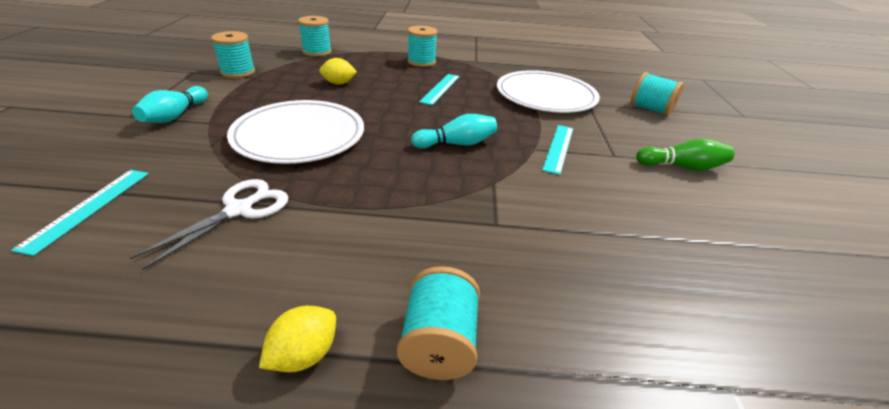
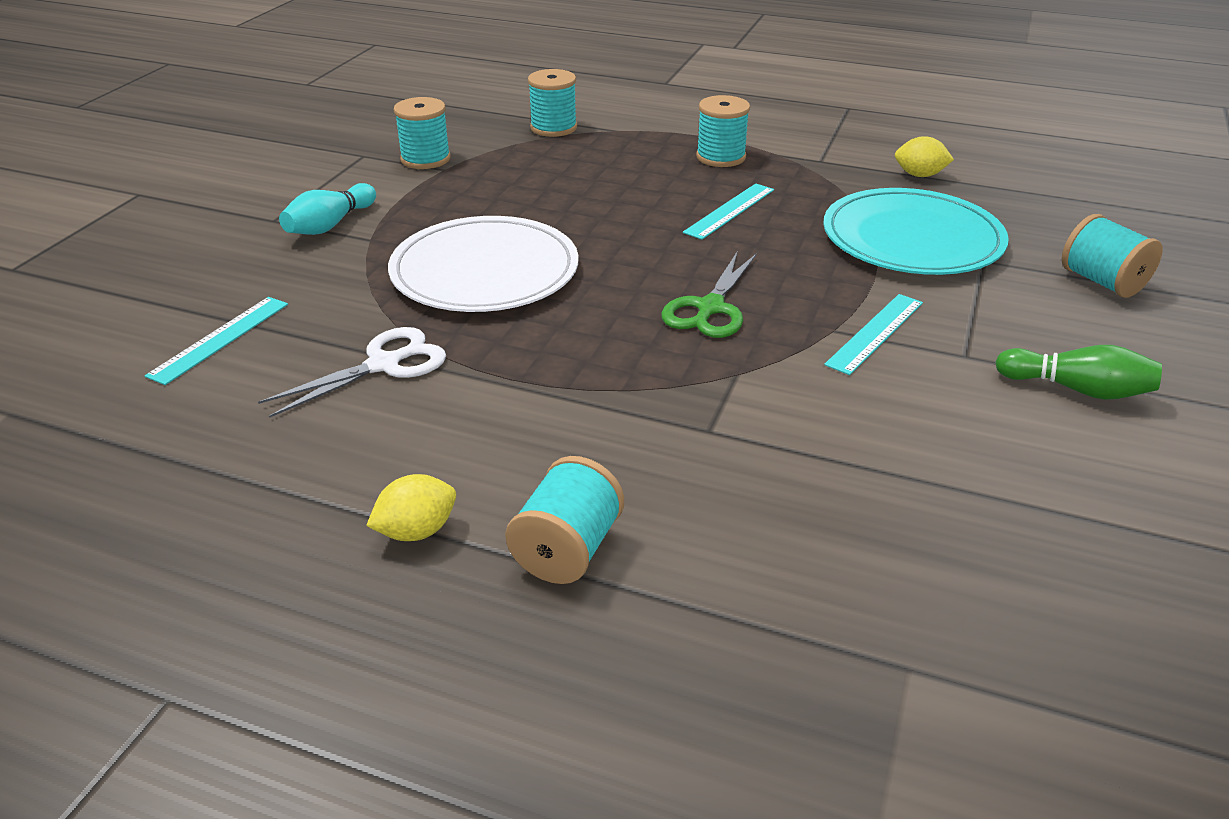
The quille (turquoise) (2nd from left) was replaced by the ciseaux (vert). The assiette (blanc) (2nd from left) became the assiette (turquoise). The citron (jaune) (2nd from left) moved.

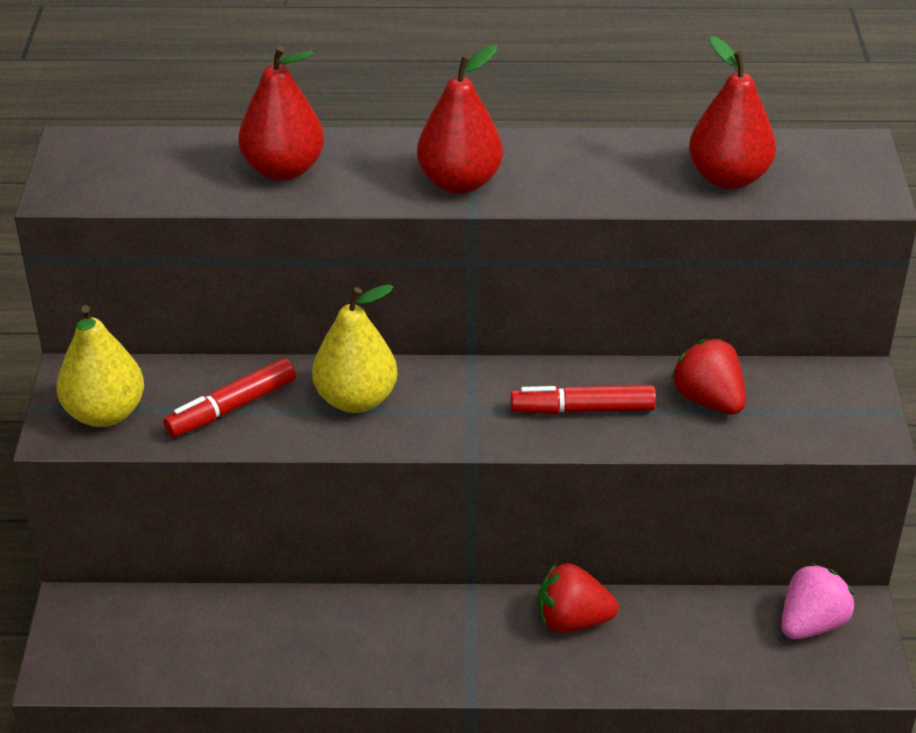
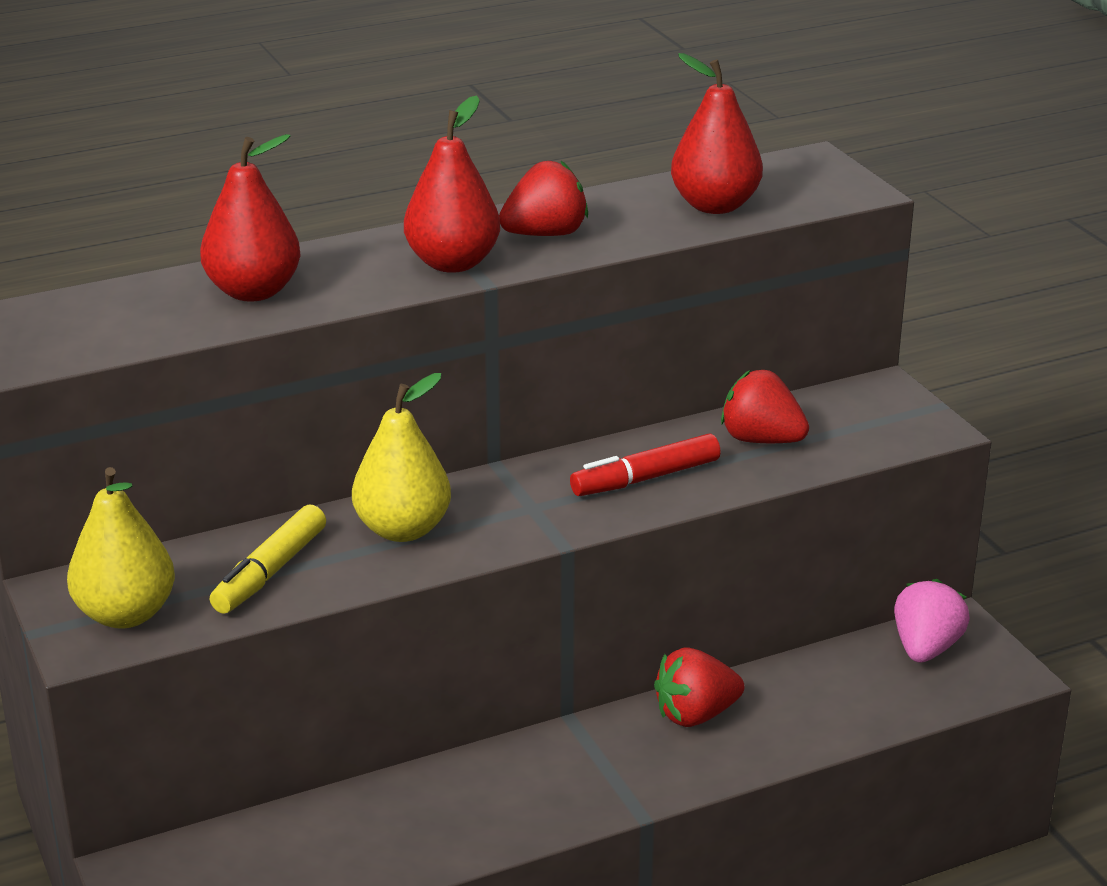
The feutre (rouge) (1st from left) became the feutre (jaune). The fraise (rouge) (1st from left) appeared.

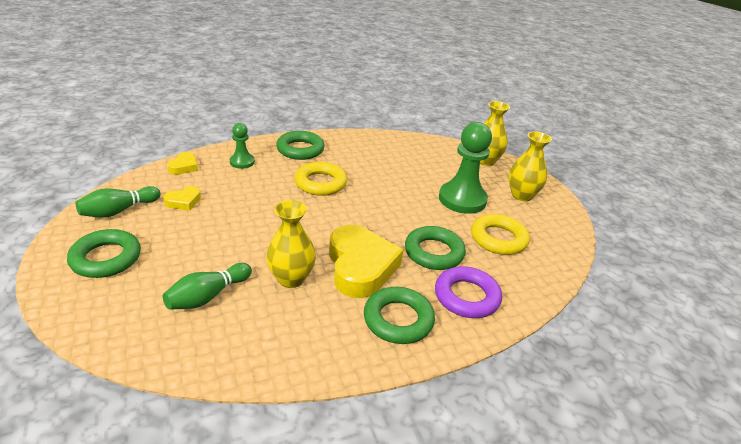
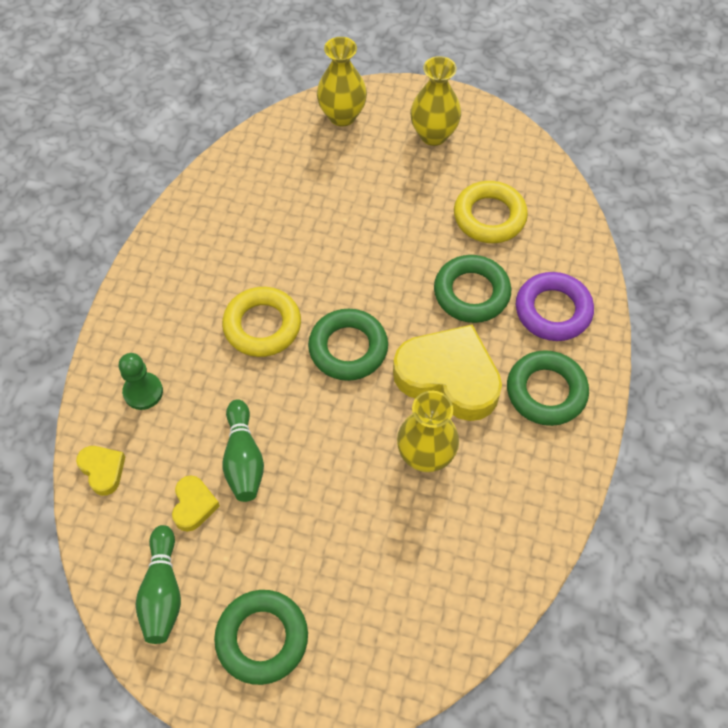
The quille (vert) (2nd from left) moved. The anneau (vert) (2nd from left) moved. The pion (vert) (2nd from left) disappeared.

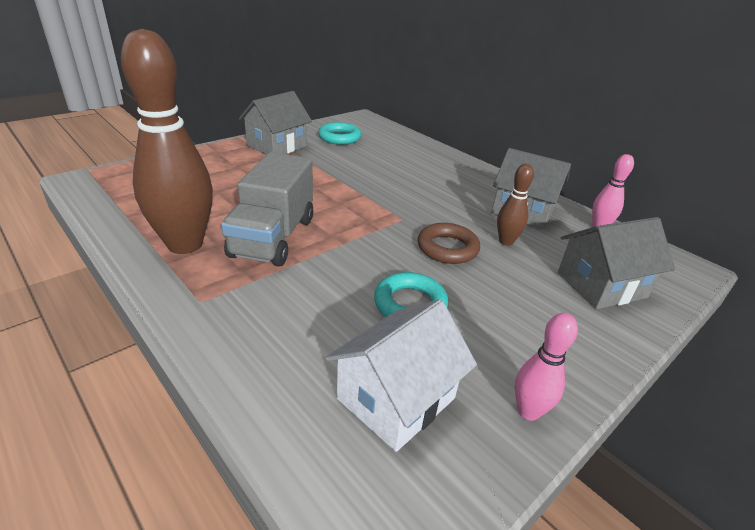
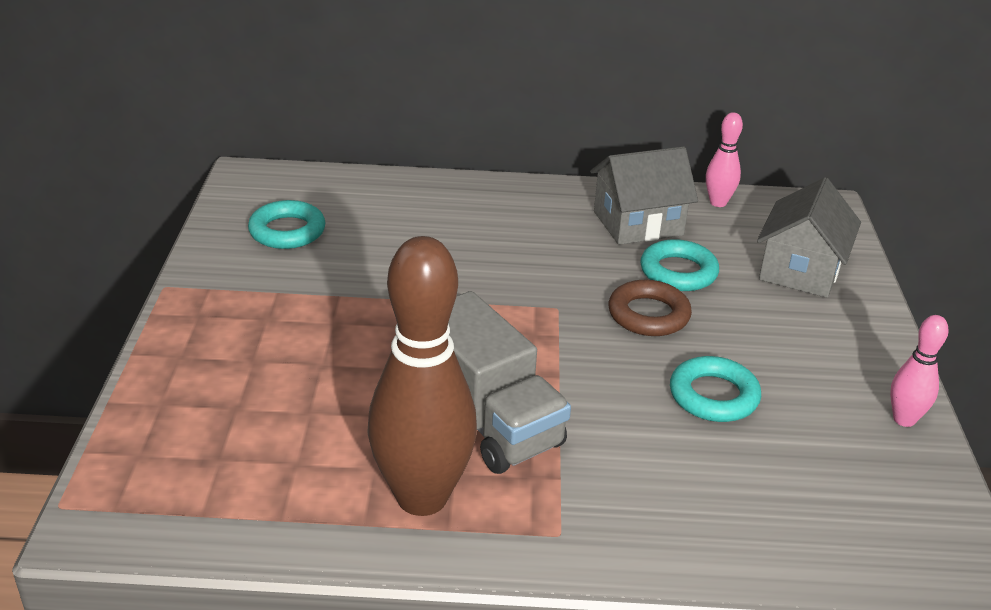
The quille (marron) (2nd from left) was replaced by the anneau (turquoise) (2nd from left). The maison (gris) (1st from left) disappeared. The maison (blanc) disappeared.

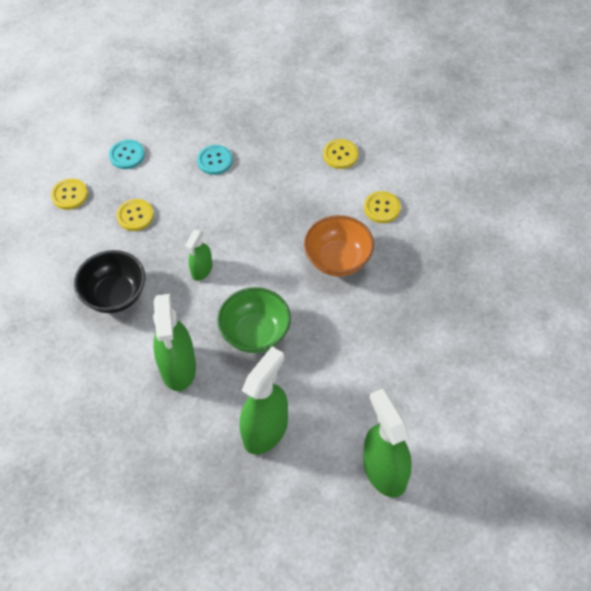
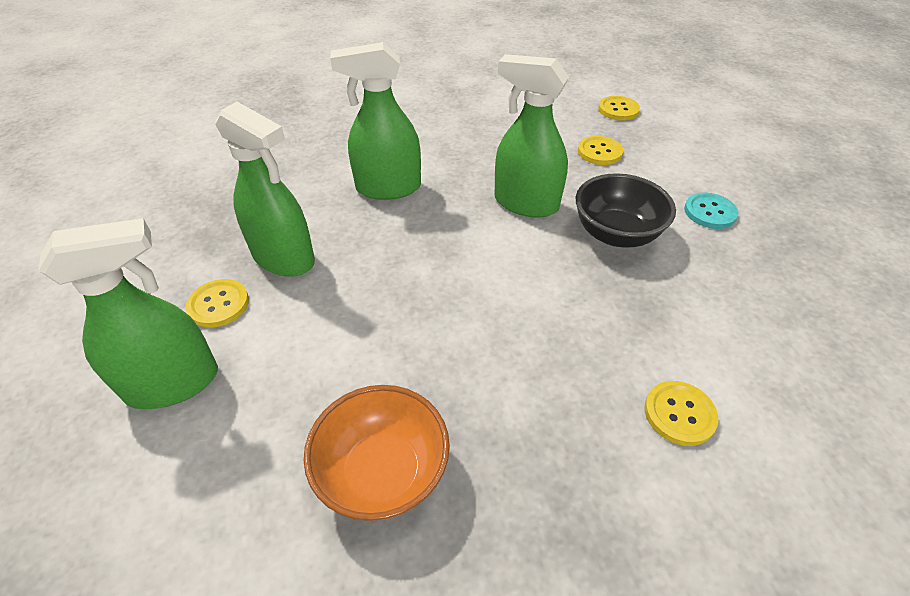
The bouton (jaune) (3rd from left in the first image) moved. The bol (orange) moved. The vaporisateur (vert) (2nd from left in the first image) changed to 1.81 times the size. The bol (noir) moved. The bouton (turquoise) (1st from left) disappeared. The bol (vert) disappeared.

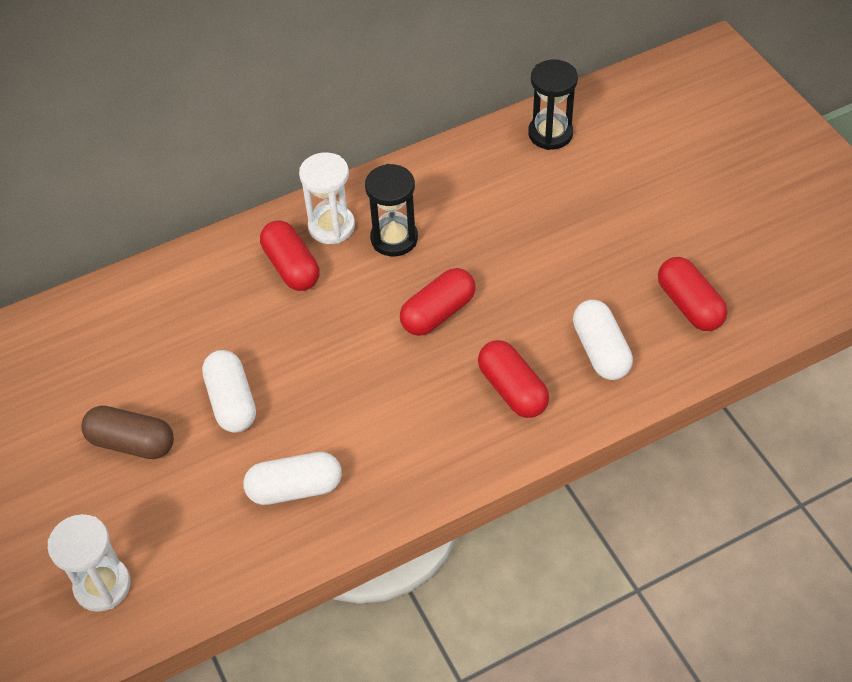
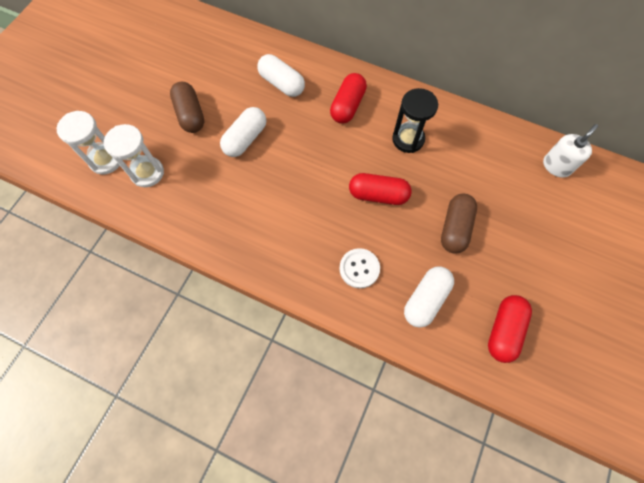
The sablier (blanc) (2nd from left) moved. The gélule (blanc) (2nd from left) moved. The gélule (rouge) (3rd from left) was replaced by the bouton (blanc). The gélule (marron) (2nd from left) appeared. The sablier (noir) (2nd from left) was replaced by the distributeur de savon (blanc).

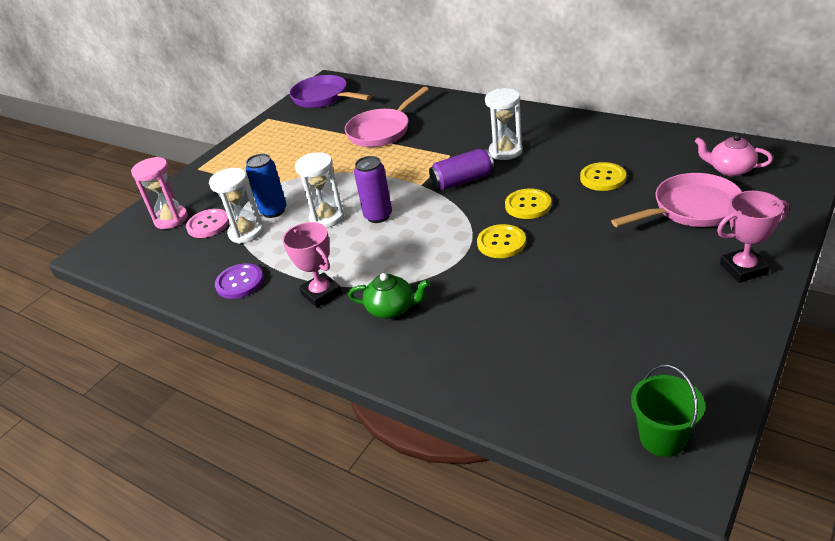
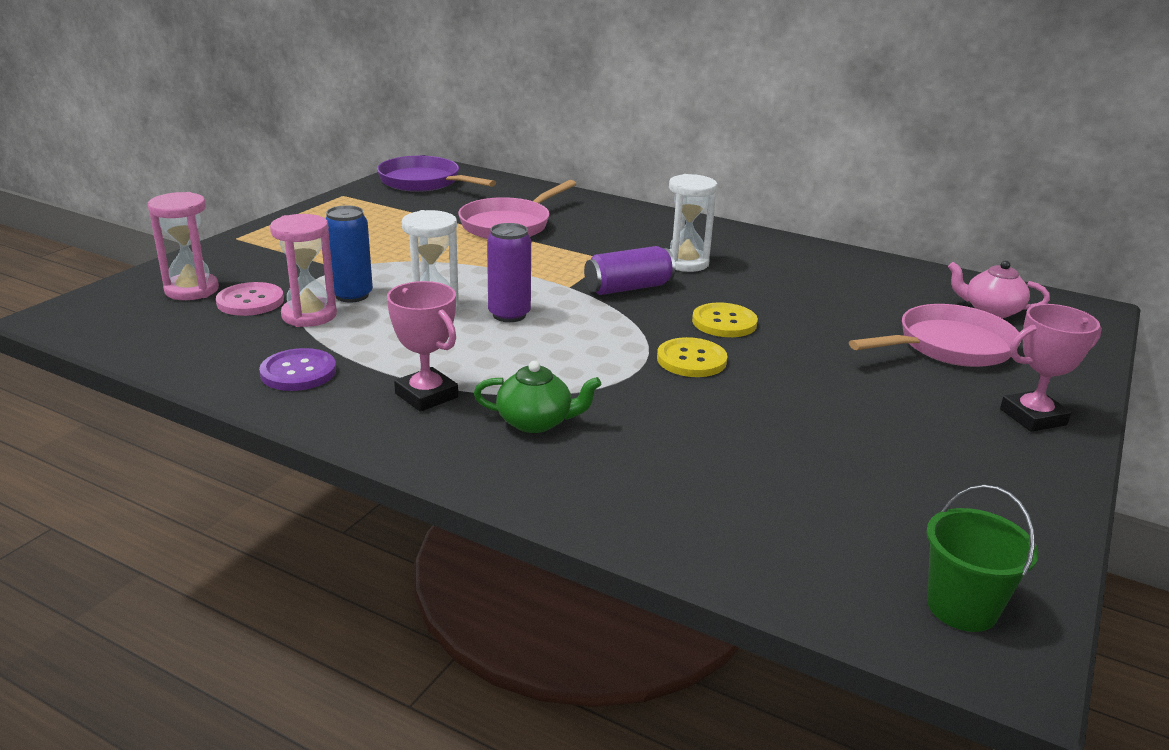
The sablier (blanc) (1st from left) became the sablier (rose) (2nd from left). The bouton (jaune) (3rd from left) disappeared.

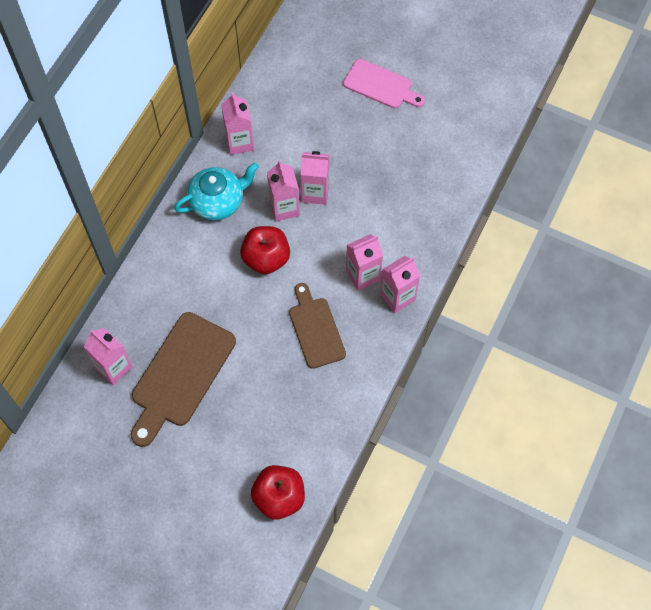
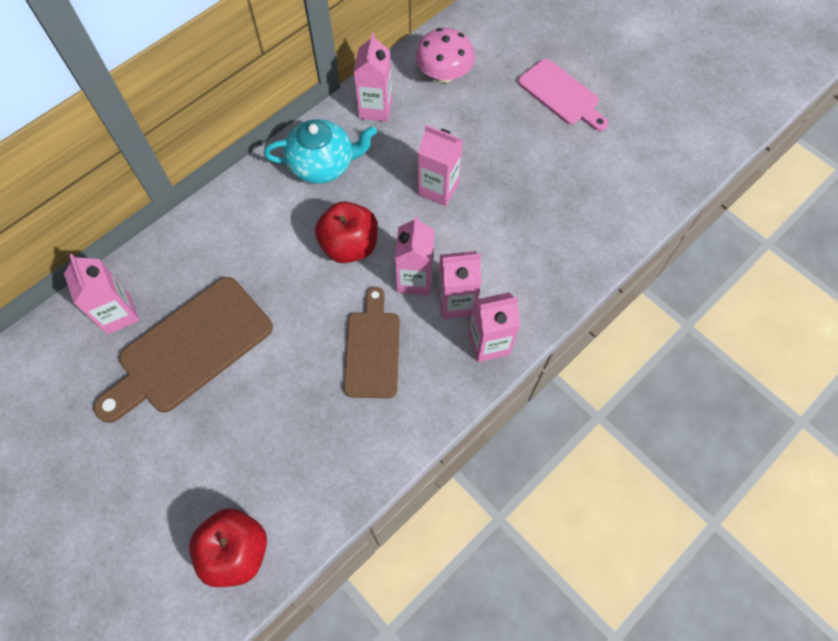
The brique de lait (rose) (3rd from left) moved. The champignon (rose) appeared.

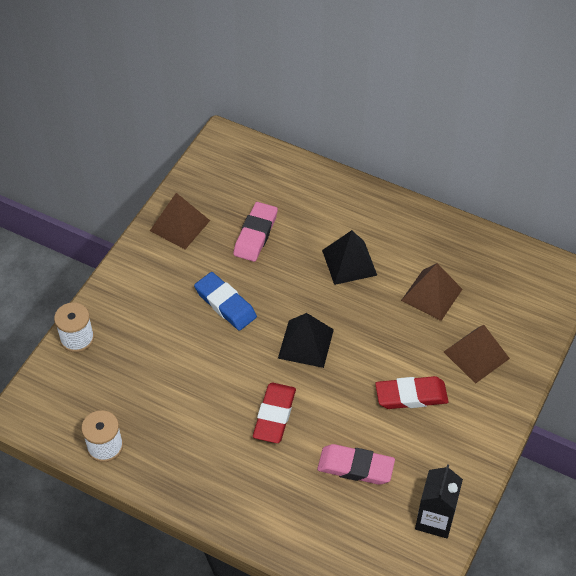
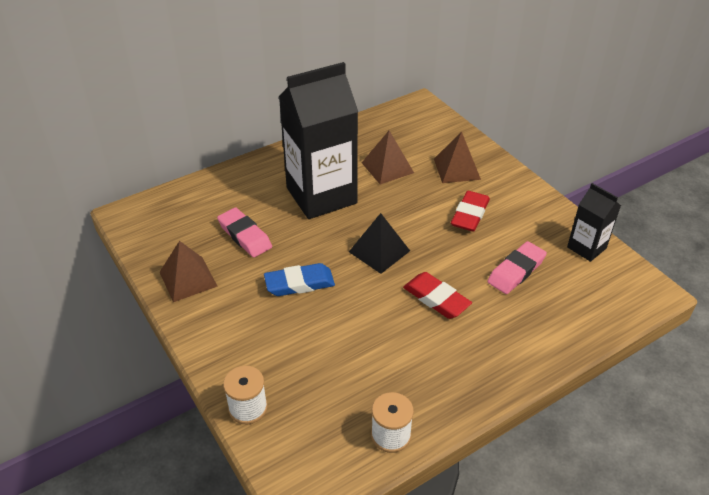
The pyramide (noir) (2nd from left) was replaced by the brique de lait (noir) (1st from left).

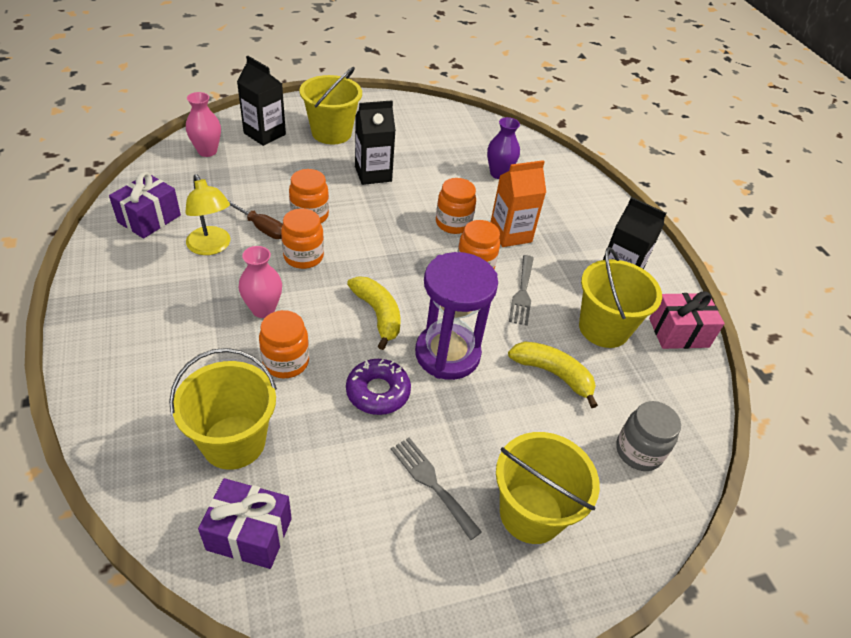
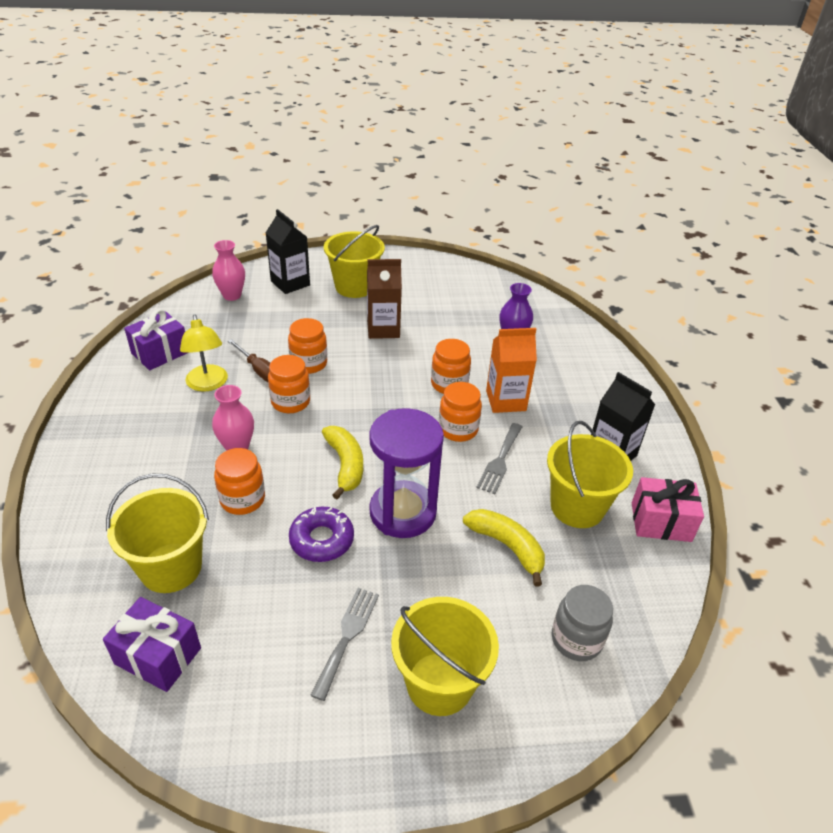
The fourchette (gris) (1st from left) turned 45 degrees clockwise. The brique de lait (noir) (2nd from left) became the brique de lait (marron).

